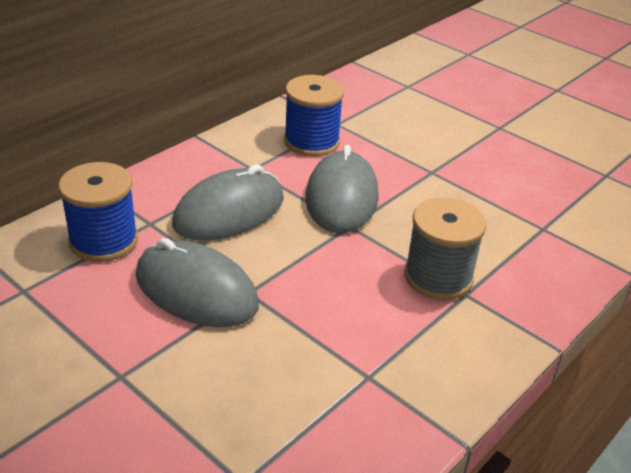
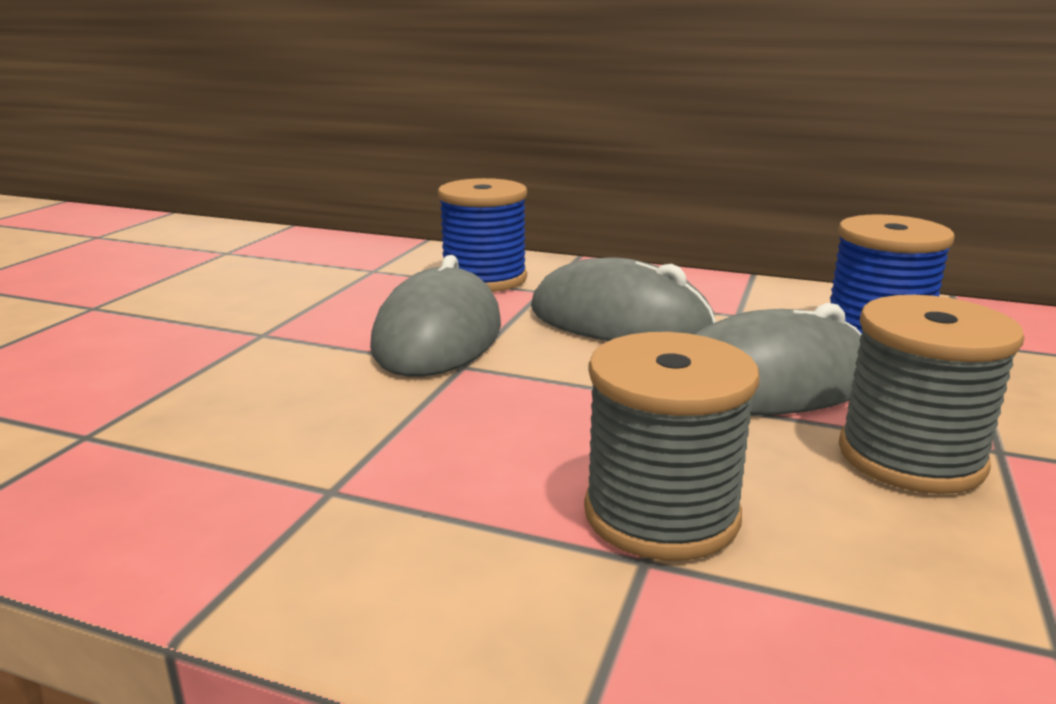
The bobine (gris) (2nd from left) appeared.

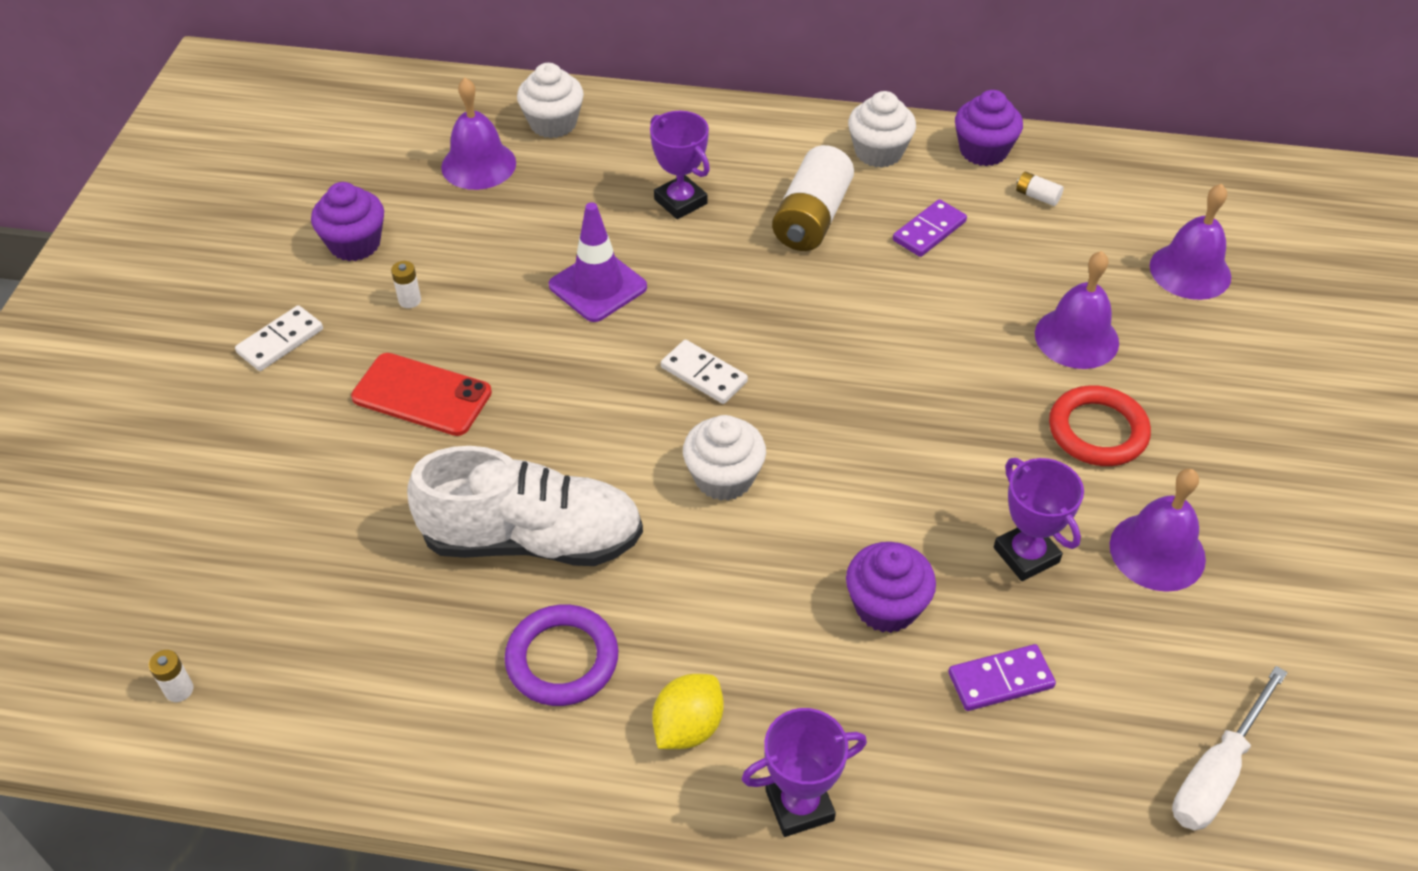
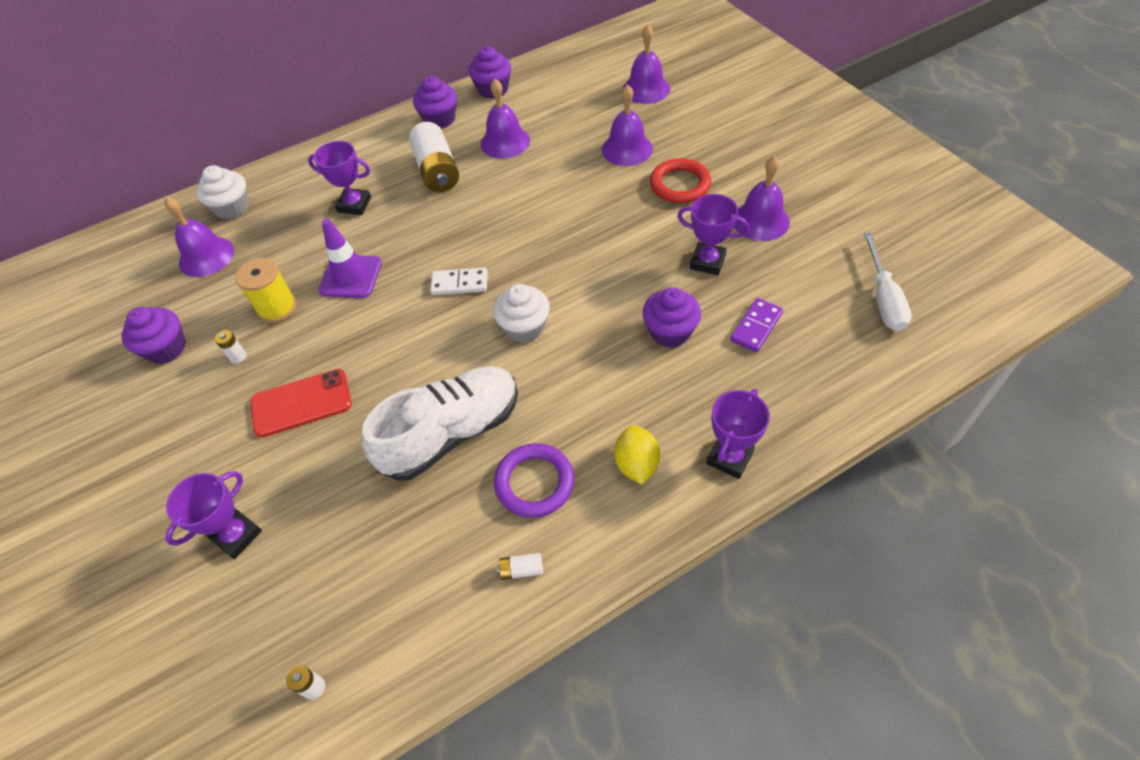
The trophée (violet) (1st from left) appeared. The bobine (jaune) appeared. The muffin (blanc) (3rd from left) became the muffin (violet) (2nd from left). The domino (violet) (1st from left) was replaced by the cloche (violet) (2nd from left). The pile (blanc) (4th from left) moved. The domino (blanc) (1st from left) disappeared.

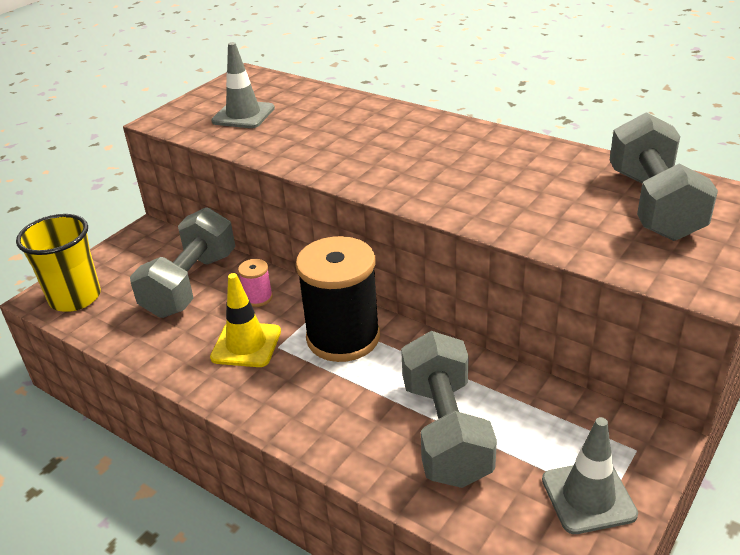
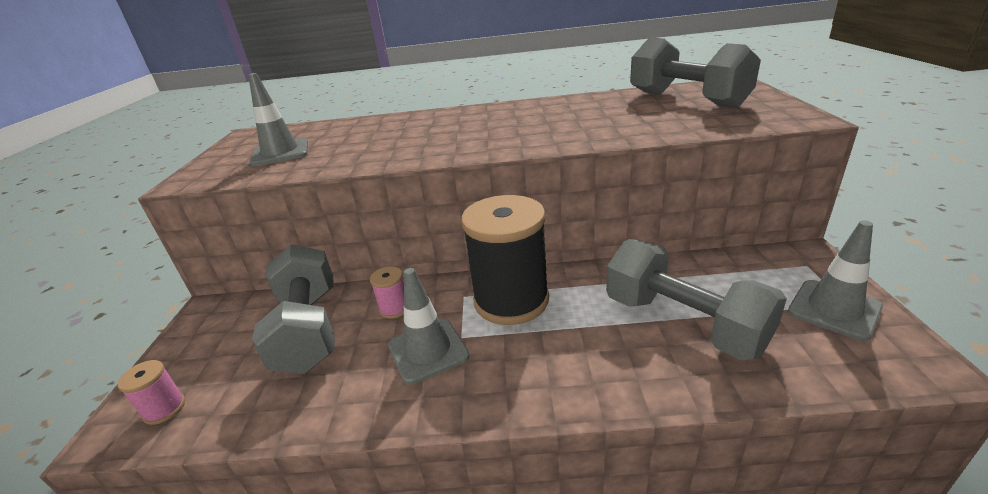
The gobelet (jaune) was replaced by the bobine (rose) (1st from left). The cône de chantier (jaune) became the cône de chantier (gris) (2nd from left).

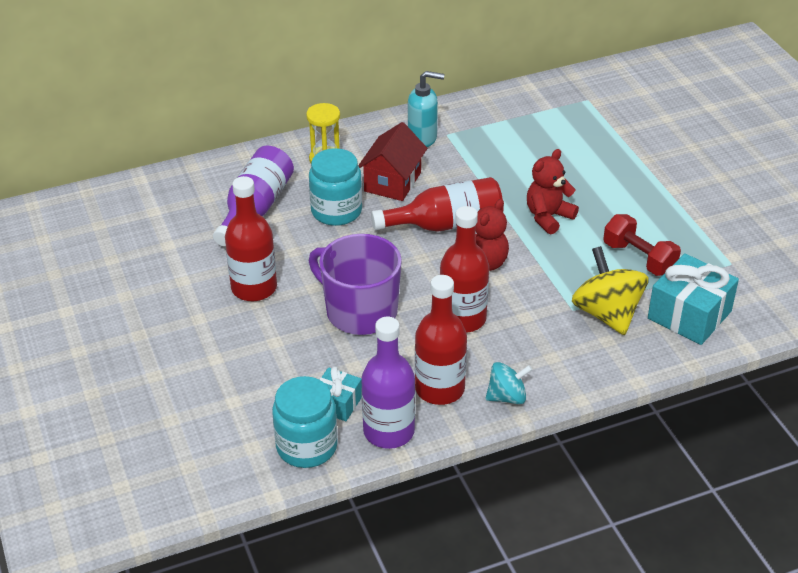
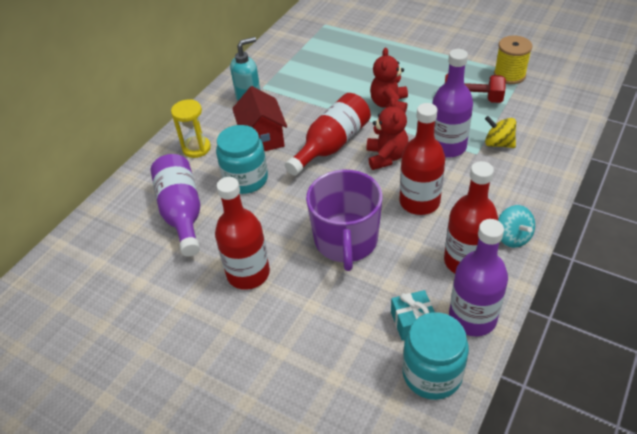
The tasse (violet) turned 90 degrees counterclockwise. The bouteille (violet) (2nd from left) appeared. The toupie (jaune) changed to 0.59 times the size. The bobine (jaune) appeared. The toupie (turquoise) turned 120 degrees clockwise. The cadeau (turquoise) (2nd from left) disappeared.

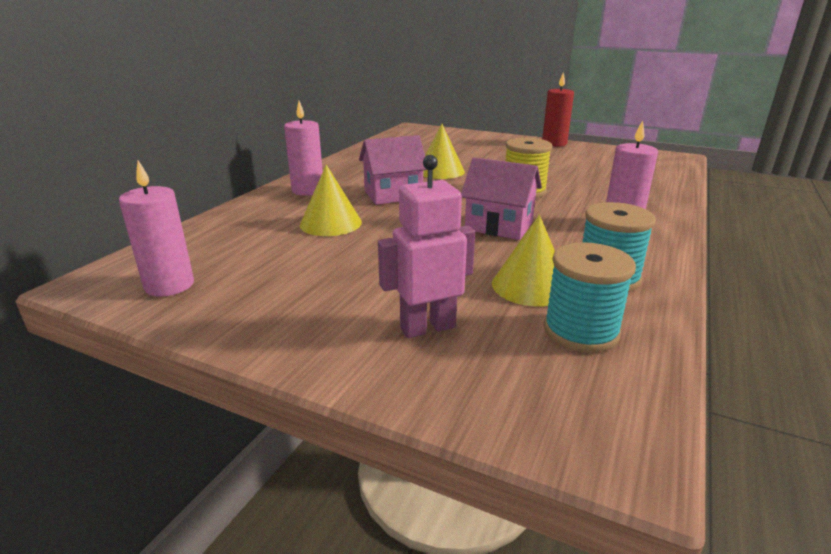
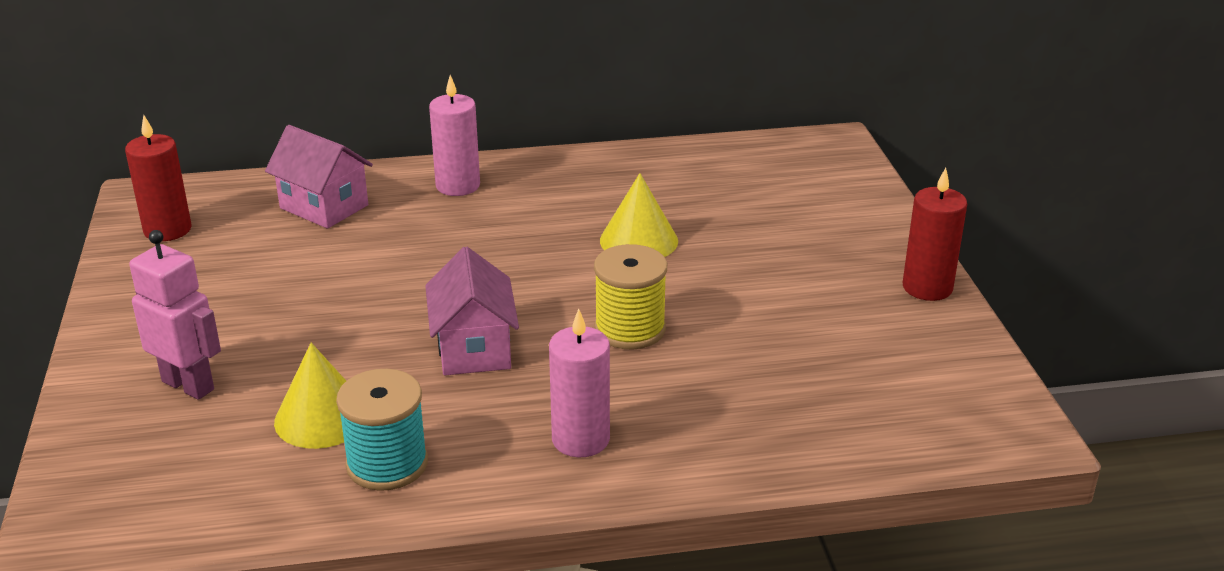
The bougie (rose) (1st from left) became the bougie (rouge) (1st from left). The maison (rose) (1st from left) moved. The cône (jaune) (1st from left) disappeared. The bobine (turquoise) (1st from left) disappeared.

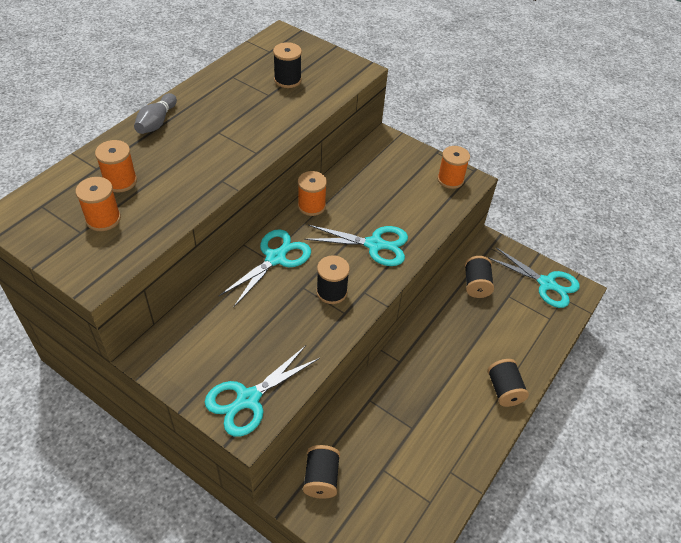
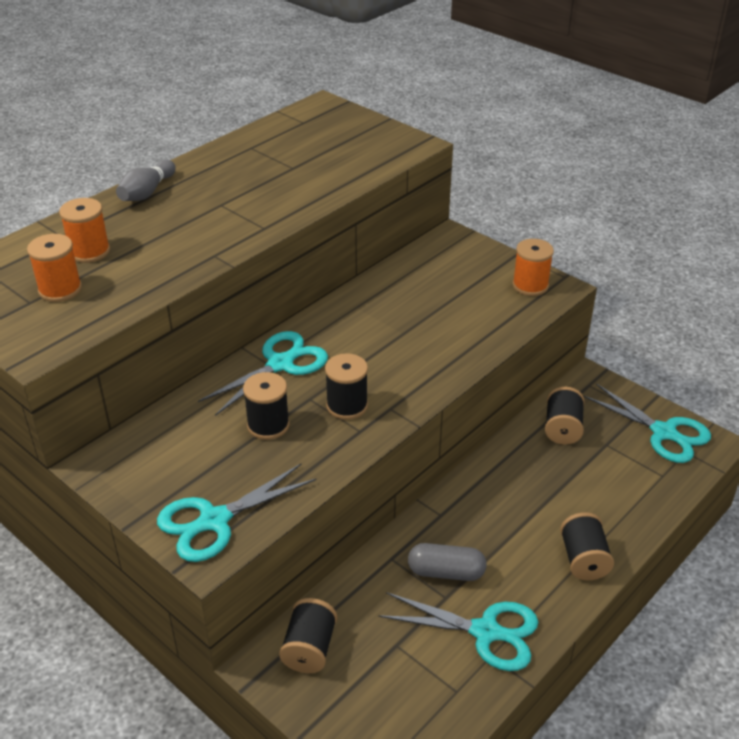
The bobine (noir) (1st from left) moved. The ciseaux (turquoise) (3rd from left) moved. The gélule (gris) appeared. The bobine (orange) (3rd from left) disappeared.

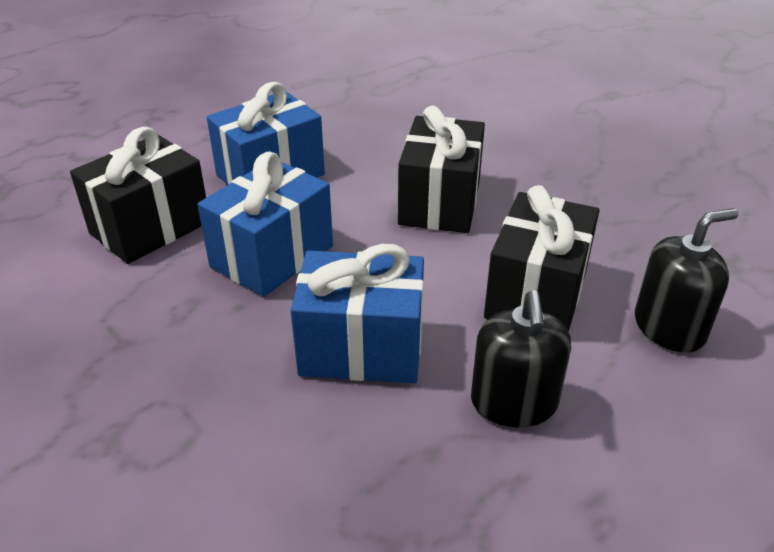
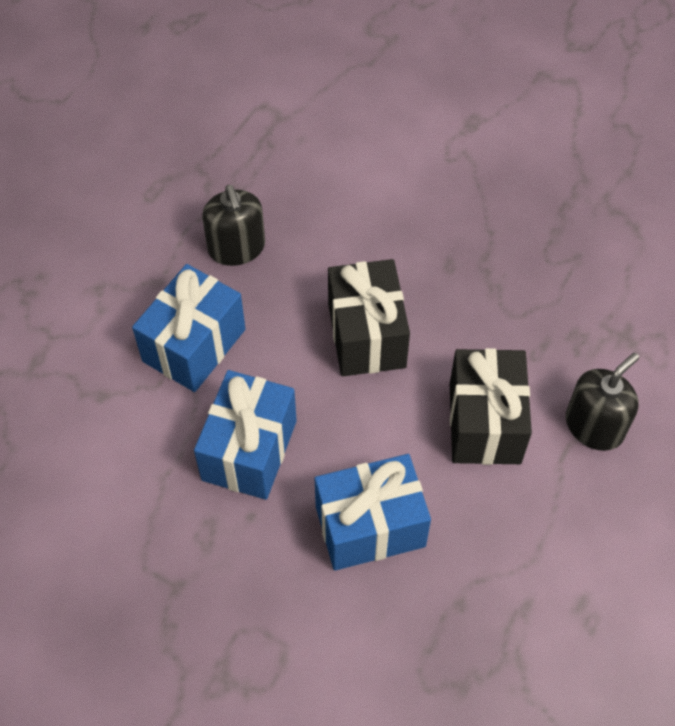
The distributeur de savon (noir) (1st from left) moved. The cadeau (noir) (1st from left) disappeared.

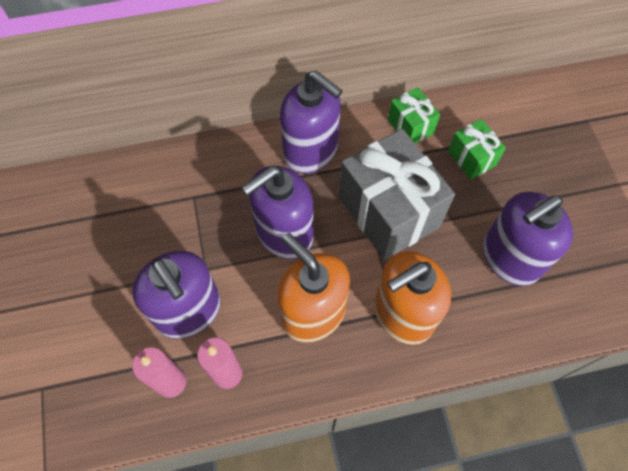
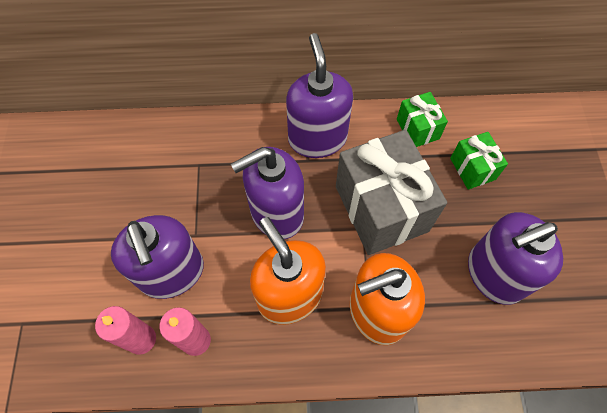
The distributeur de savon (violet) (3rd from left) turned 150 degrees counterclockwise.

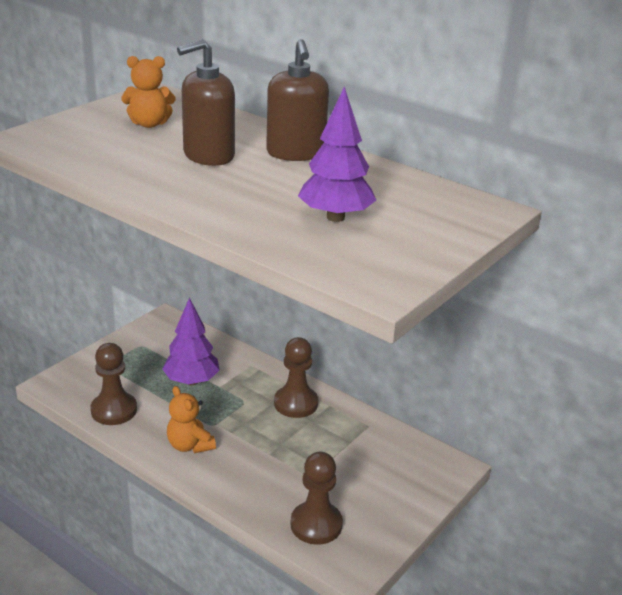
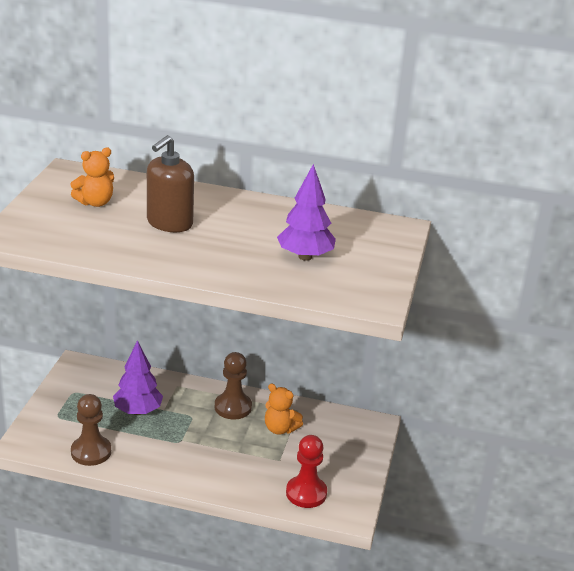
The ours en peluche (orange) (2nd from left) moved. The pion (marron) (3rd from left) became the pion (rouge). The distributeur de savon (marron) (2nd from left) disappeared.

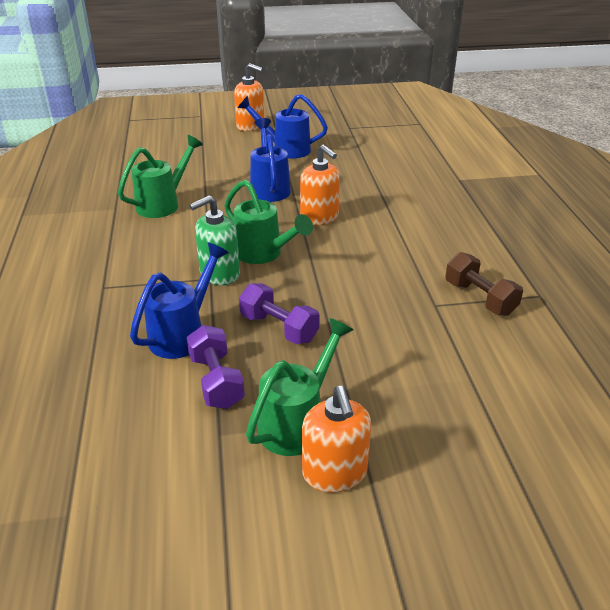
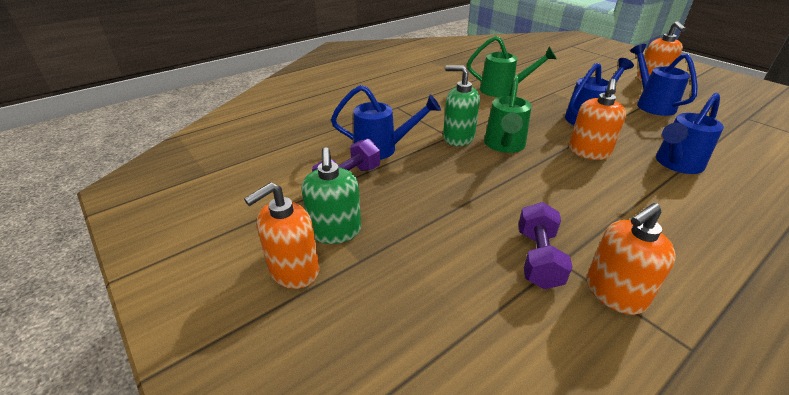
The arrosoir (vert) (3rd from left) was replaced by the distributeur de savon (vert) (1st from left). The haltère (violet) (2nd from left) moved. The haltère (marron) was replaced by the distributeur de savon (orange) (3rd from left). The arrosoir (bleu) (4th from left) appeared.

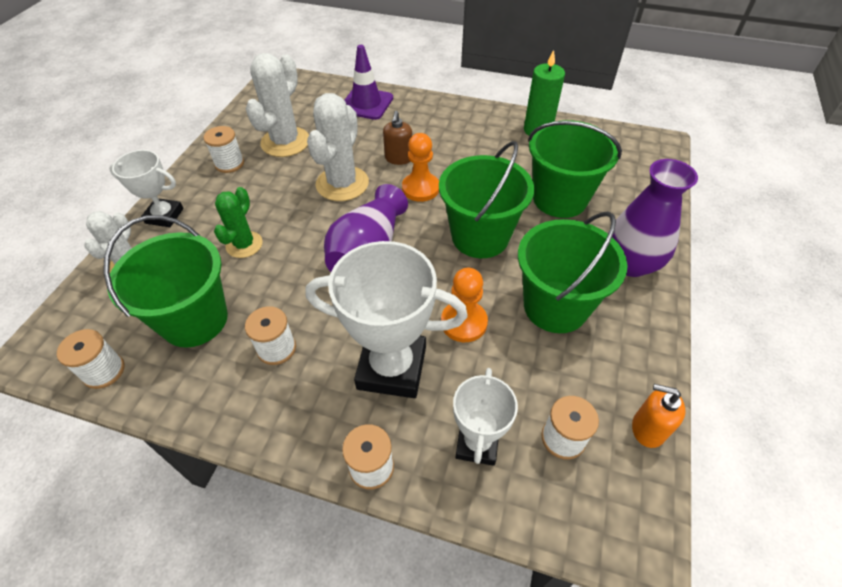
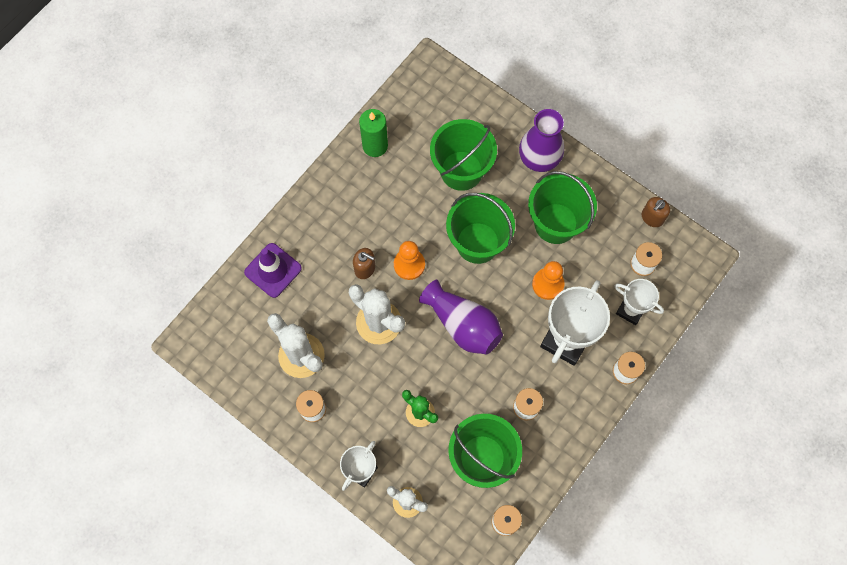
The distributeur de savon (orange) became the distributeur de savon (marron) (2nd from left).

